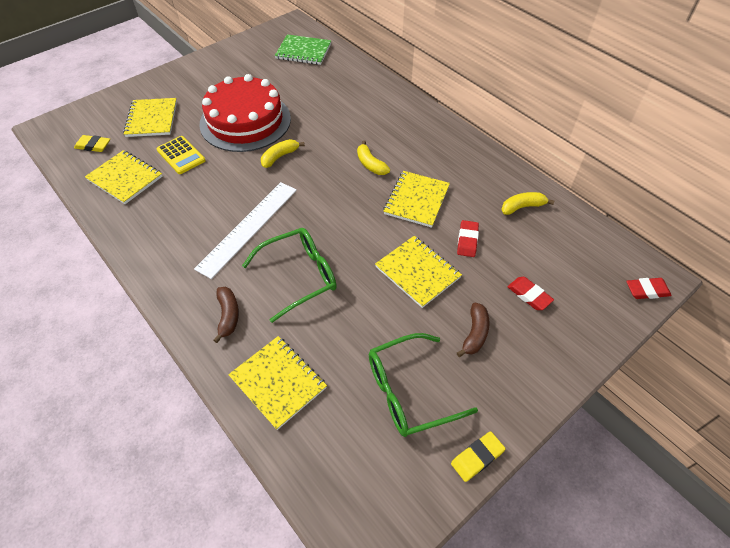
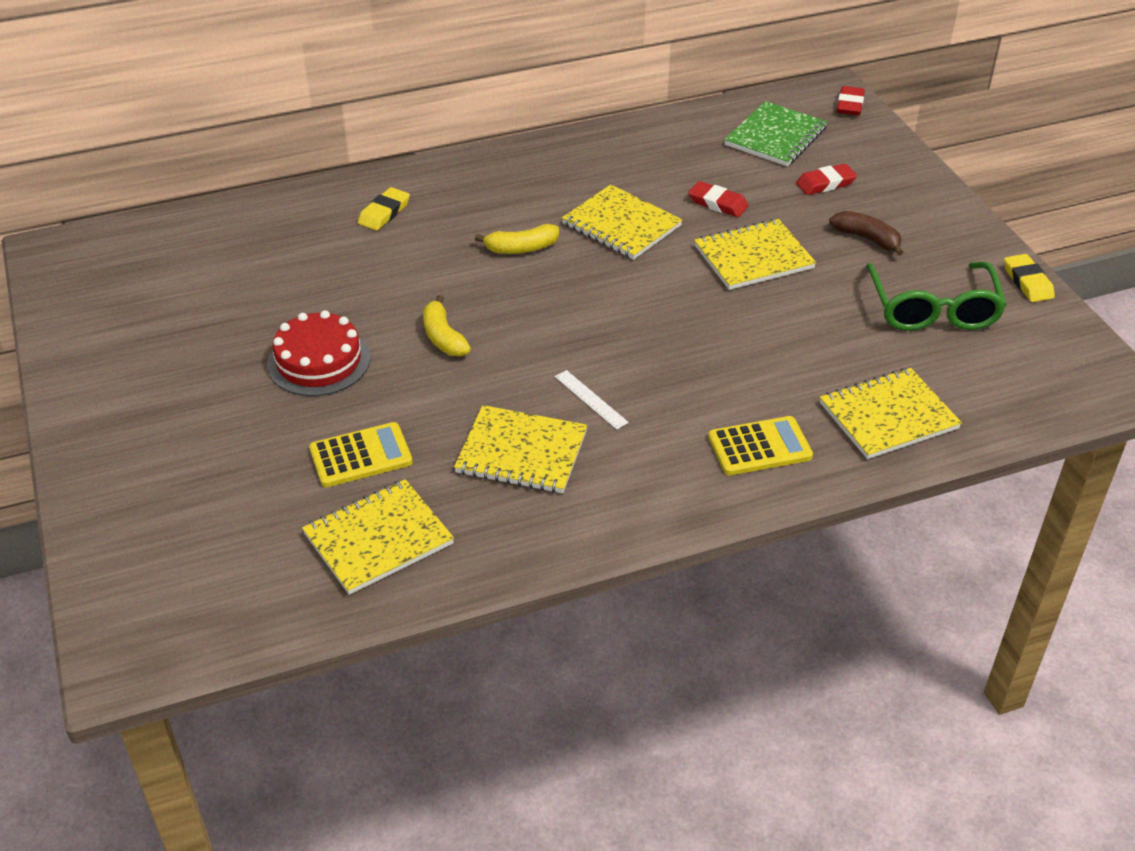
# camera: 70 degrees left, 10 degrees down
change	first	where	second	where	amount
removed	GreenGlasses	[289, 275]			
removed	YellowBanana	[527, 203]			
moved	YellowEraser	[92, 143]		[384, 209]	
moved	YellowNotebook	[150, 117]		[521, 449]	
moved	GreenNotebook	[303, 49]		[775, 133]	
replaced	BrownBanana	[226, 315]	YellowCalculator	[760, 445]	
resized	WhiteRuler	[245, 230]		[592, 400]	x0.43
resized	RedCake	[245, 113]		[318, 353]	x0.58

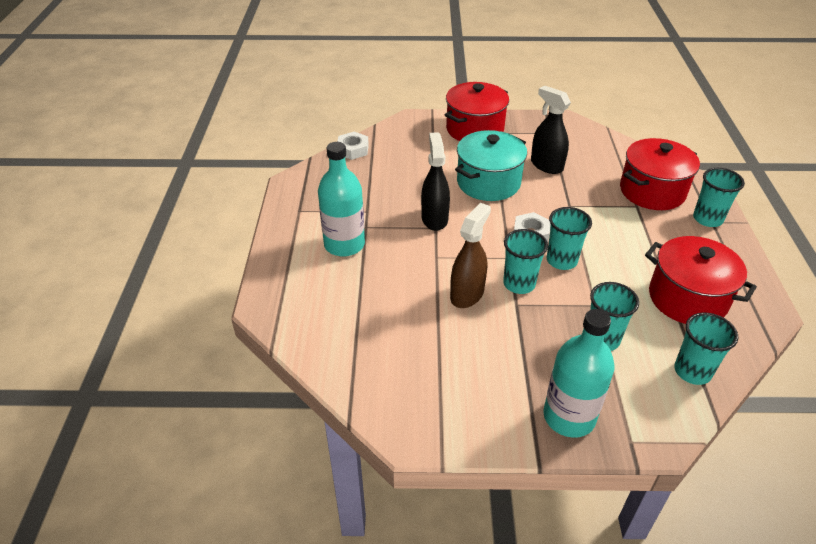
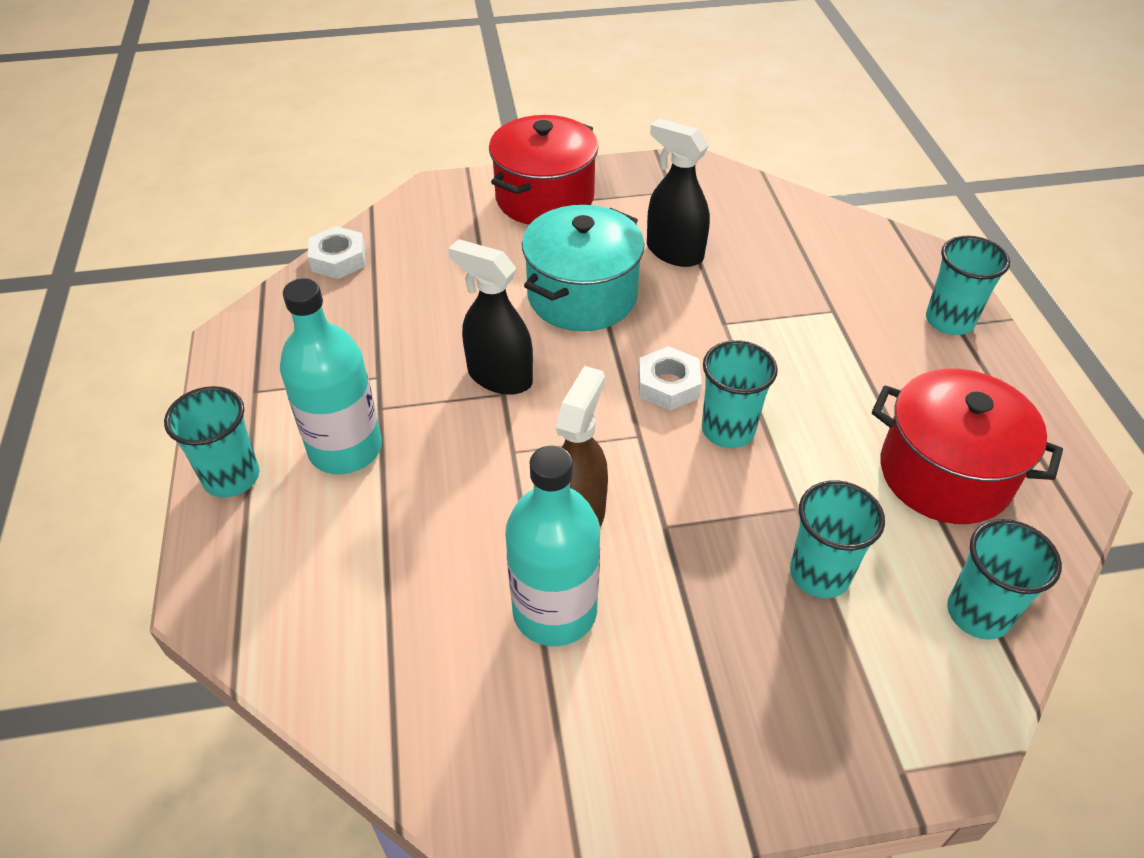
# camera: 10 degrees left, 5 degrees up
change	first	where	second	where	amount
removed	RedPot	[660, 174]			
moved	TurquoiseCup	[525, 261]		[211, 442]	
moved	TurquoiseBottle	[579, 373]		[552, 545]	
turned	BlackSprayBottle	[435, 181]		[491, 317]	45 degrees counterclockwise

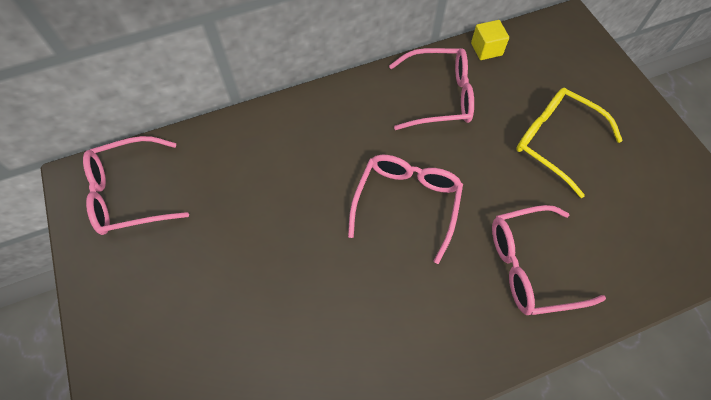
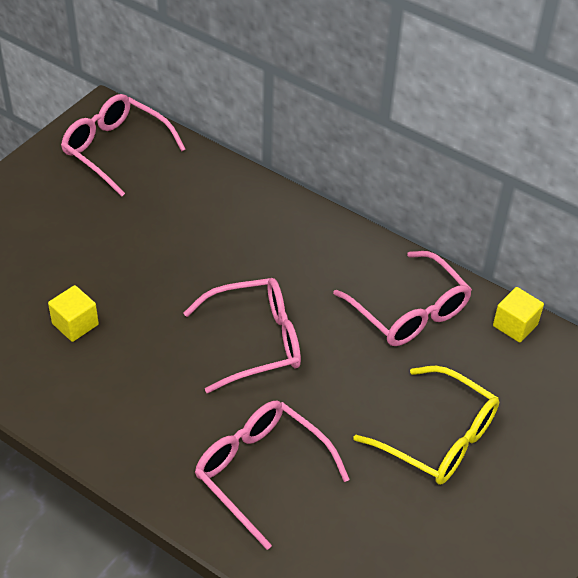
# camera: 55 degrees right, 15 degrees down
change	first	where	second	where	amount
added			YellowCube	[73, 313]	
turned	YellowGlasses	[569, 143]		[426, 425]	120 degrees clockwise

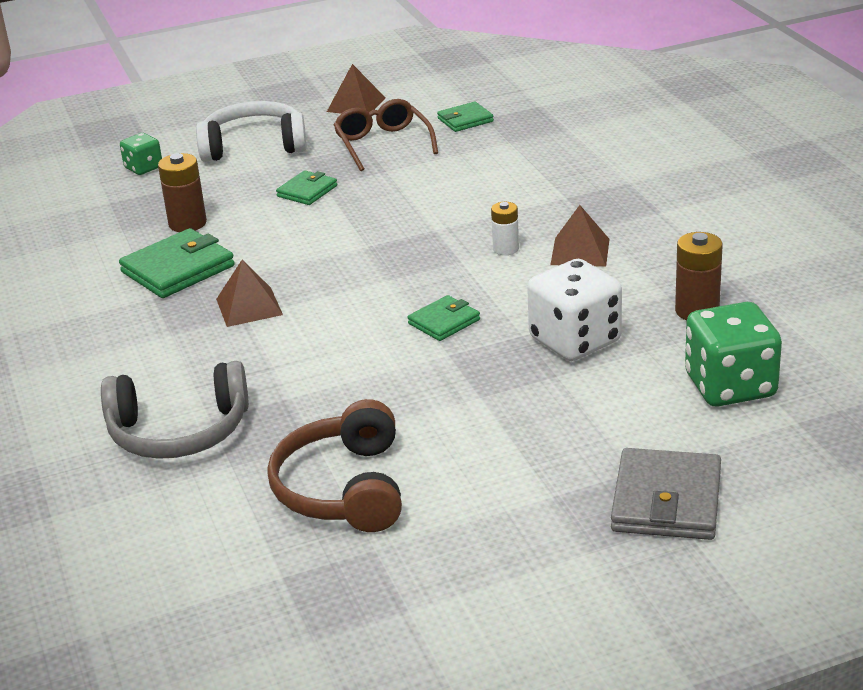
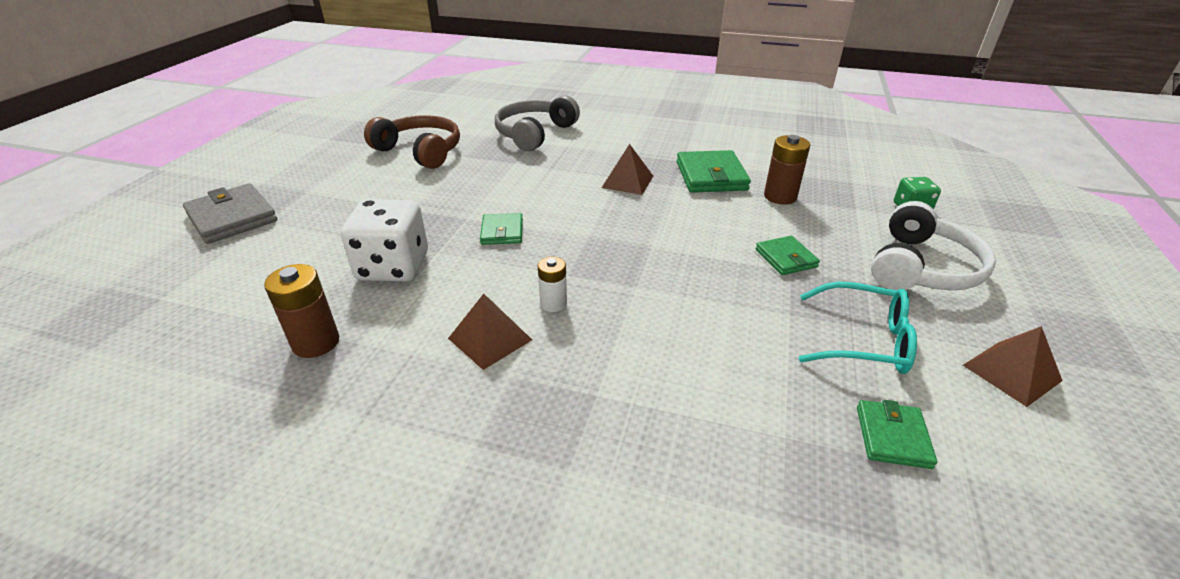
# camera: 125 degrees right, 5 degrees up
change	first	where	second	where	amount
removed	GreenDice	[733, 354]			
recoloured	BrownGlasses	[386, 135]	TurquoiseGlasses	[858, 328]	

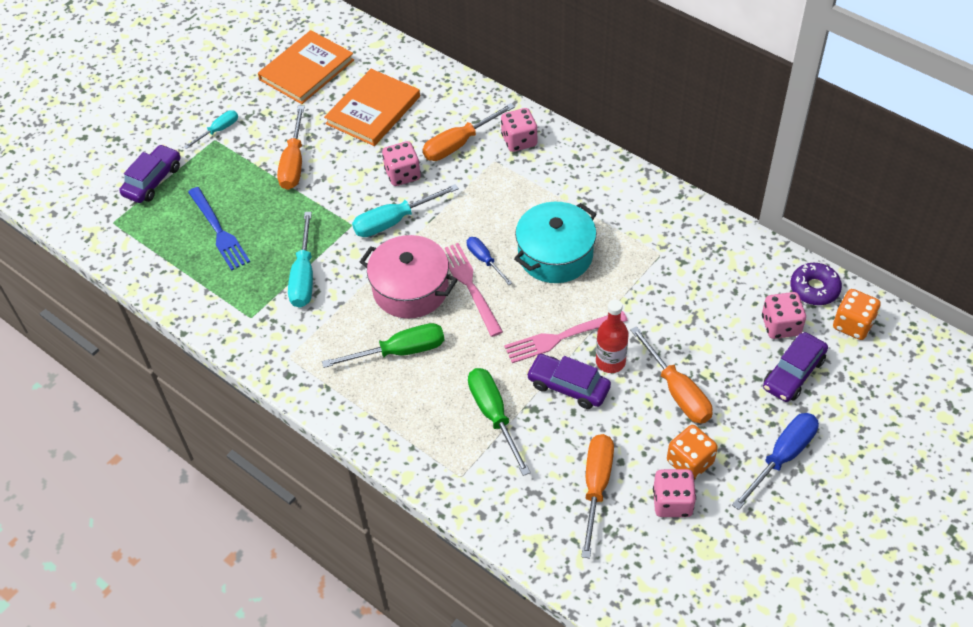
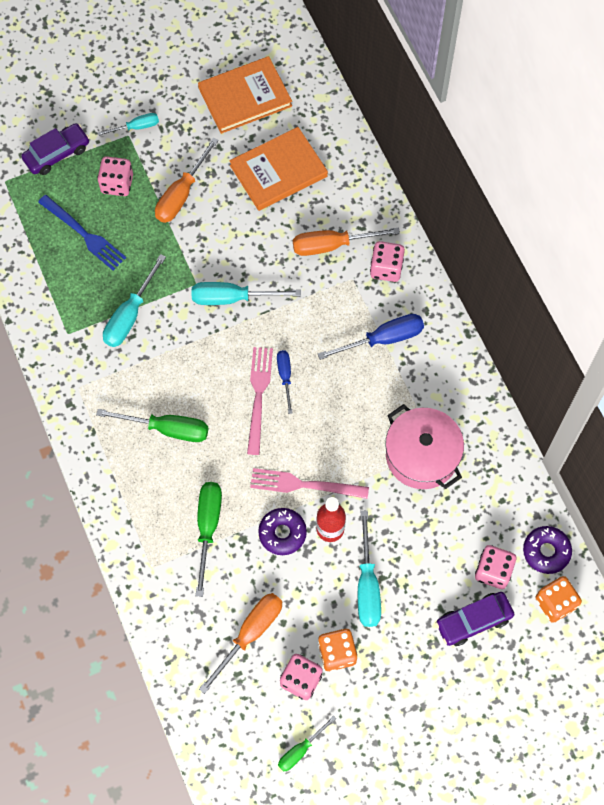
# camera: 25 degrees right, 15 degrees up
change	first	where	second	where	amount
removed	TurquoisePot	[555, 242]			
added			GreenScrewdriver	[307, 744]	
moved	PinkPot	[409, 277]		[424, 446]	
moved	PinkDice	[401, 163]		[115, 176]	
moved	BlueScrewdriver	[775, 461]		[371, 337]	
replaced	PurpleCar	[568, 381]	PurpleDonut	[282, 531]	
recoloured	OrangeScrewdriver	[671, 375]	TurquoiseScrewdriver	[369, 569]	
turned	BlueFork	[219, 229]		[82, 232]	45 degrees counterclockwise

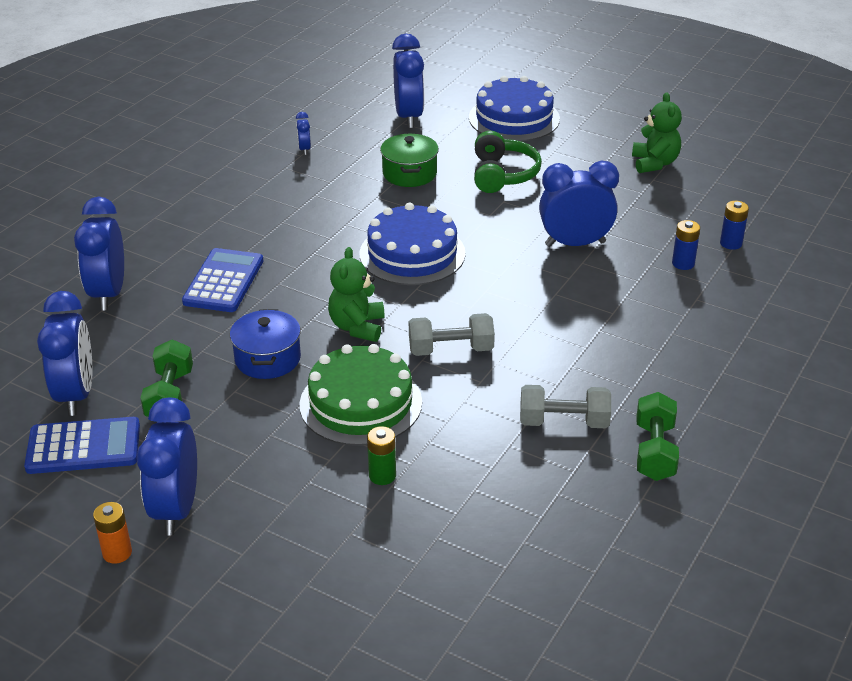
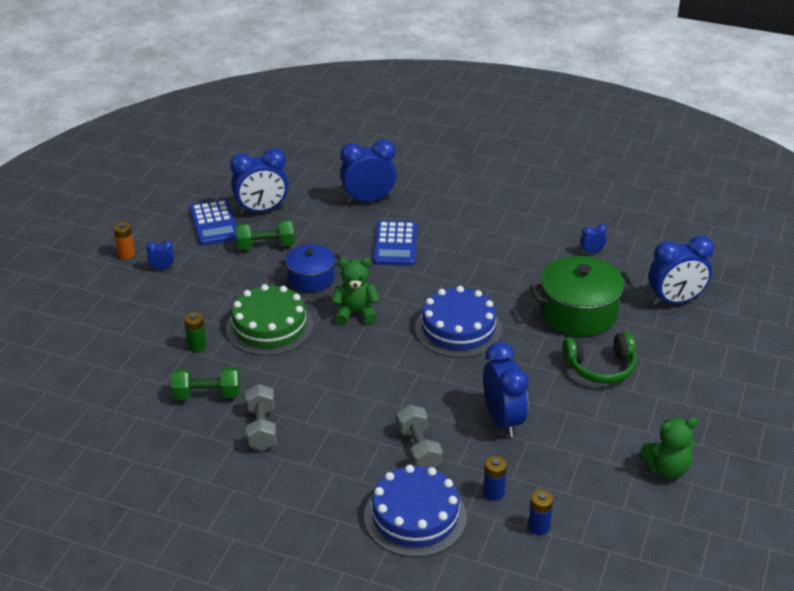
# camera: 80 degrees right, 0 degrees up
change	first	where	second	where	amount
moved	GreyDumbbell	[452, 334]		[420, 436]	
moved	BlueCake	[514, 108]		[415, 511]	
moved	GreenDumbbell	[658, 436]		[205, 383]	
turned	BlueCalculator	[222, 280]		[395, 243]	90 degrees clockwise
resized	BlueClock	[167, 466]		[160, 255]	x0.45
resized	GreenPot	[409, 160]		[582, 296]	x1.60

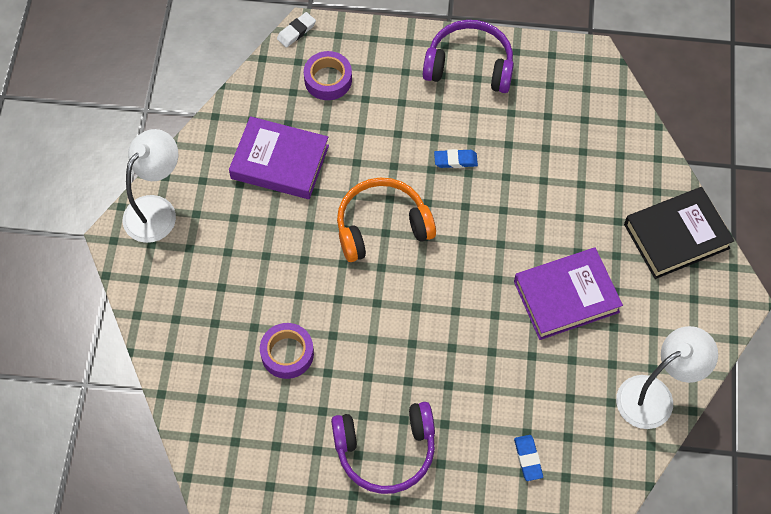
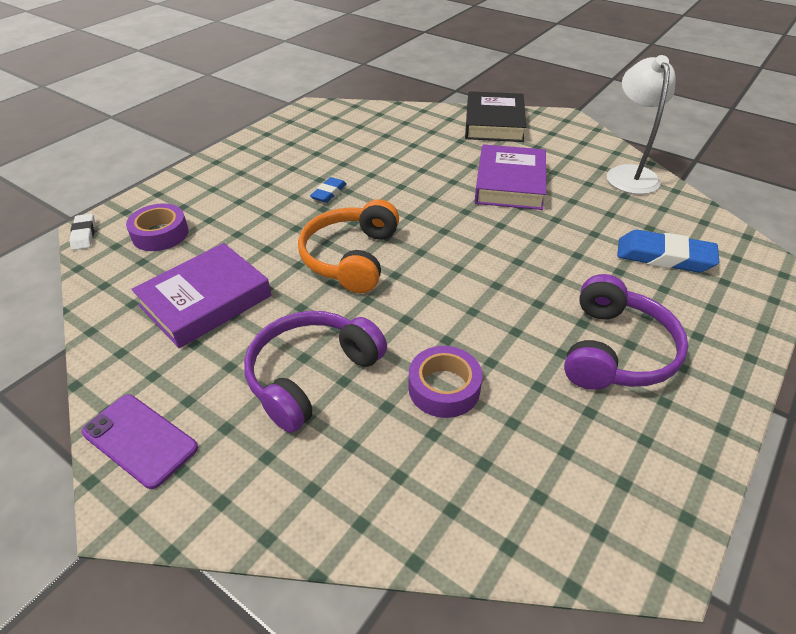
# camera: 60 degrees left, 20 degrees down
change	first	where	second	where	amount
moved	PurpleHeadphones	[468, 56]		[315, 372]	
replaced	WhiteLamp	[150, 186]	PurplePhone	[140, 442]	
resized	BlueEraser	[528, 458]		[668, 251]	x1.79

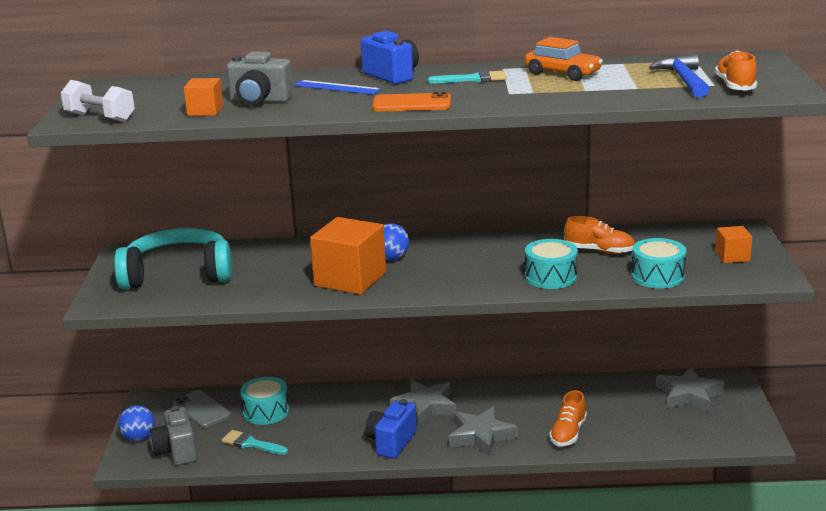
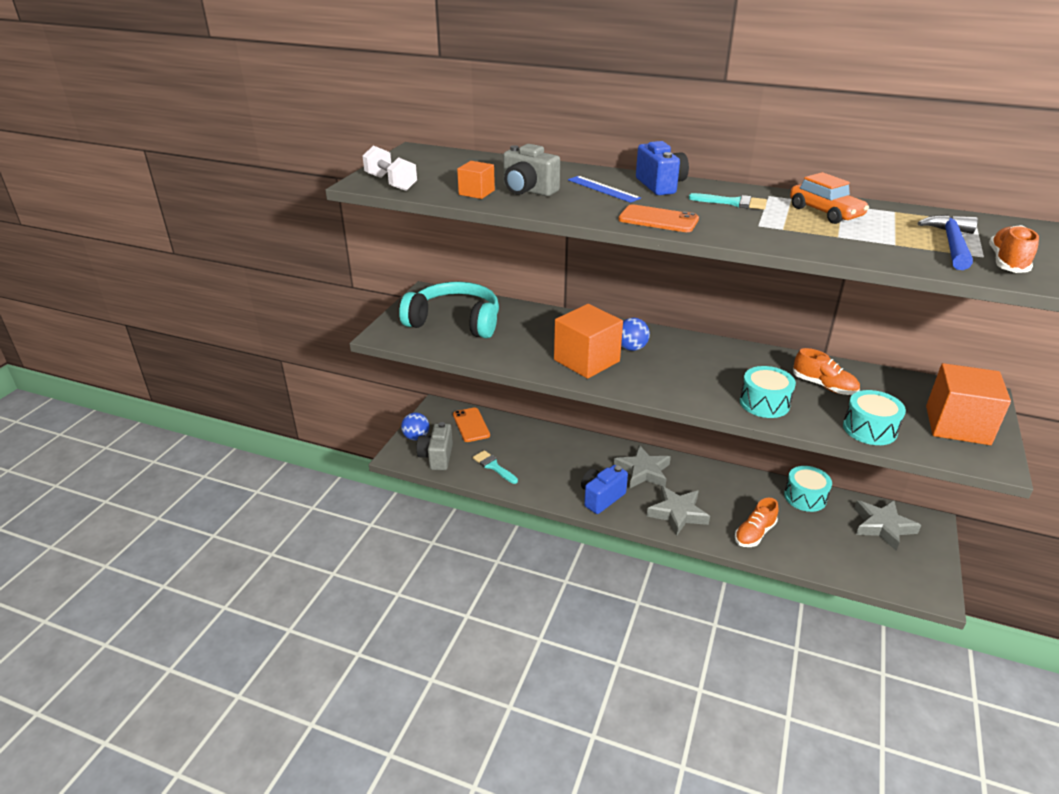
# camera: 20 degrees right, 10 degrees up
change	first	where	second	where	amount
moved	TurquoiseDrum	[264, 401]		[808, 489]	
recoloured	GreyPhone	[201, 409]	OrangePhone	[471, 424]	
resized	OrangeCube	[733, 244]		[968, 404]	x1.96

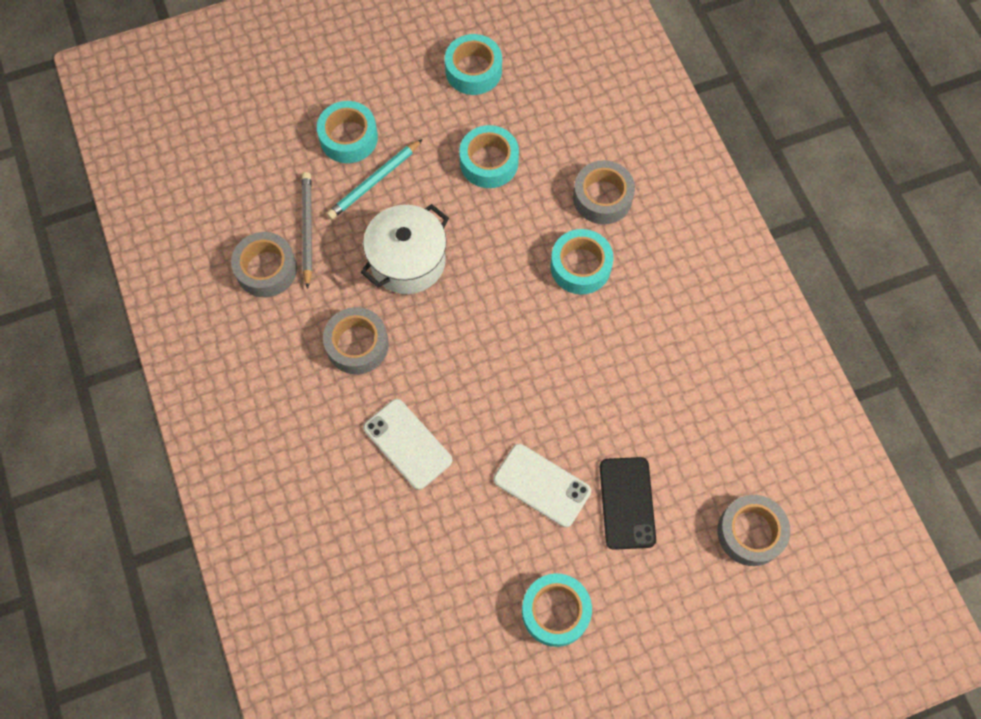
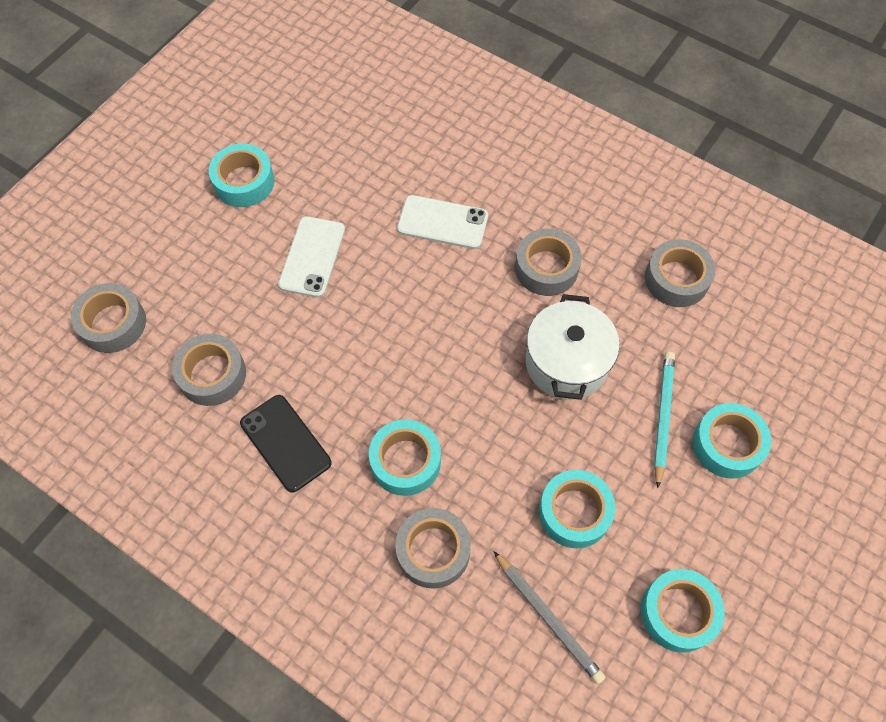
# camera: 145 degrees right, 5 degrees down
change	first	where	second	where	amount
added			GreyTape	[209, 370]	
moved	GreyPencil	[307, 230]		[549, 617]	
moved	BlackPhone	[628, 503]		[286, 444]	
turned	WhitePhone	[542, 485]		[311, 257]	75 degrees counterclockwise

